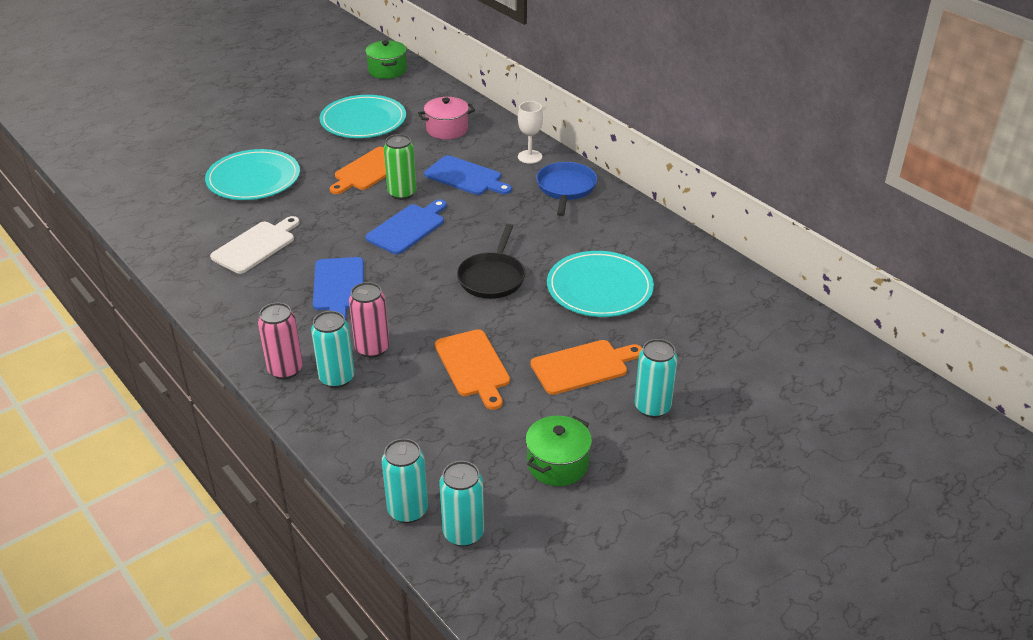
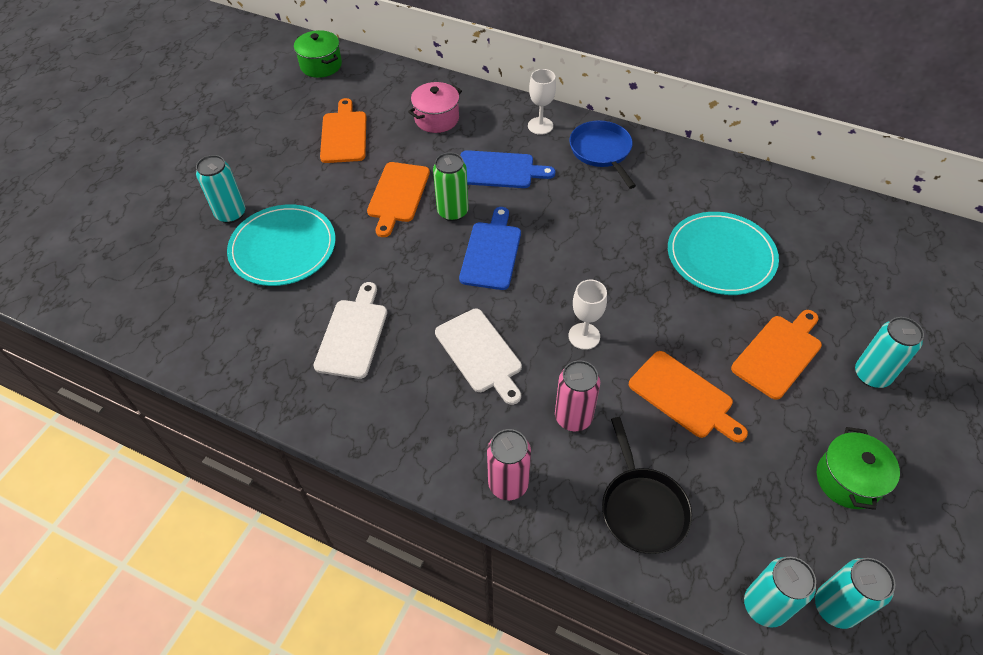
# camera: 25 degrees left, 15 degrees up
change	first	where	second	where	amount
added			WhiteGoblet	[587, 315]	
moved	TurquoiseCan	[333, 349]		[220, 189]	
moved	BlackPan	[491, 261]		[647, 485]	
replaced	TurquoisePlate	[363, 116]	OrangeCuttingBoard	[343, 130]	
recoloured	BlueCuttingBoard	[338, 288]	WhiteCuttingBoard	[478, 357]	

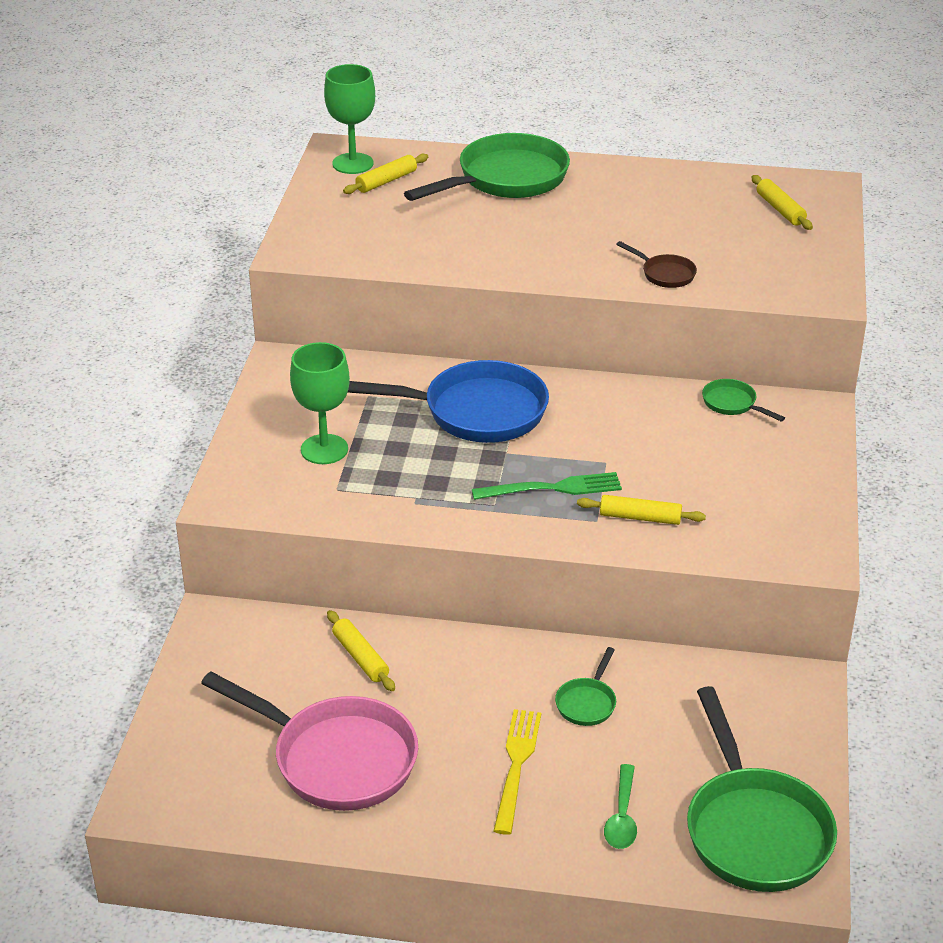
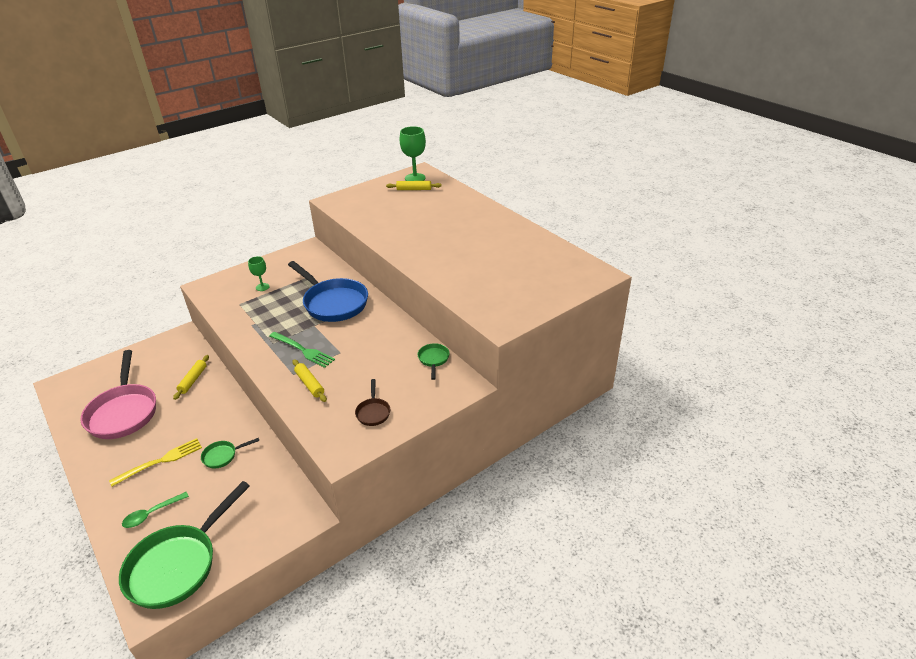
# camera: 45 degrees right, 0 degrees up
change	first	where	second	where	amount
removed	GreenPan	[487, 167]			
removed	YellowRollingPin	[782, 202]			
moved	BrownPan	[656, 264]		[373, 402]	
resized	GreenGoblet	[320, 403]		[259, 273]	x0.57

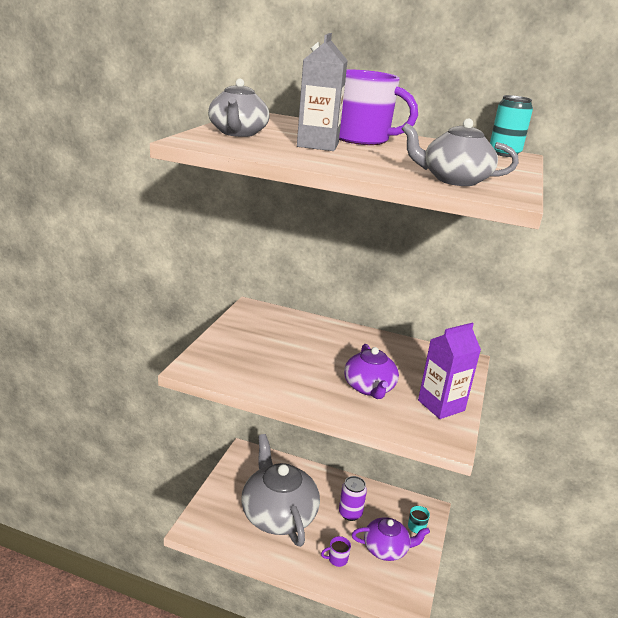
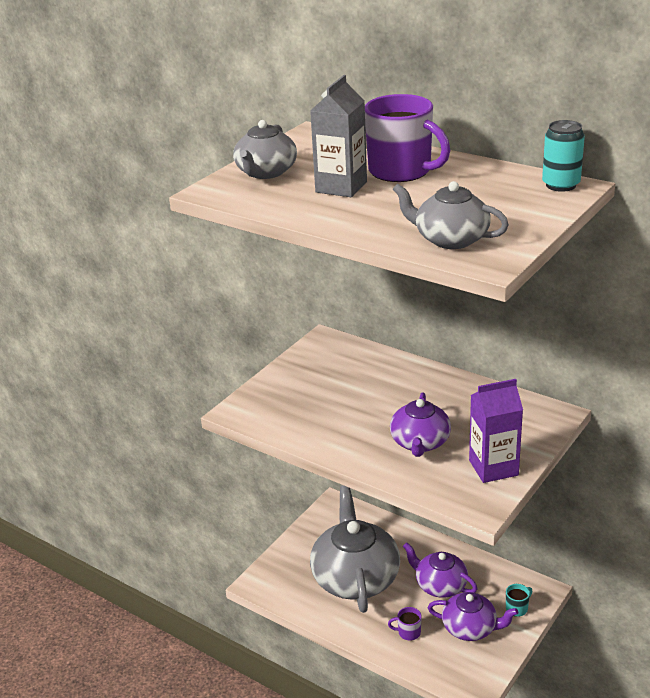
# camera: 20 degrees right, 5 degrees up
change	first	where	second	where	amount
replaced	PurpleCan	[353, 498]	PurpleTeapot	[440, 570]	

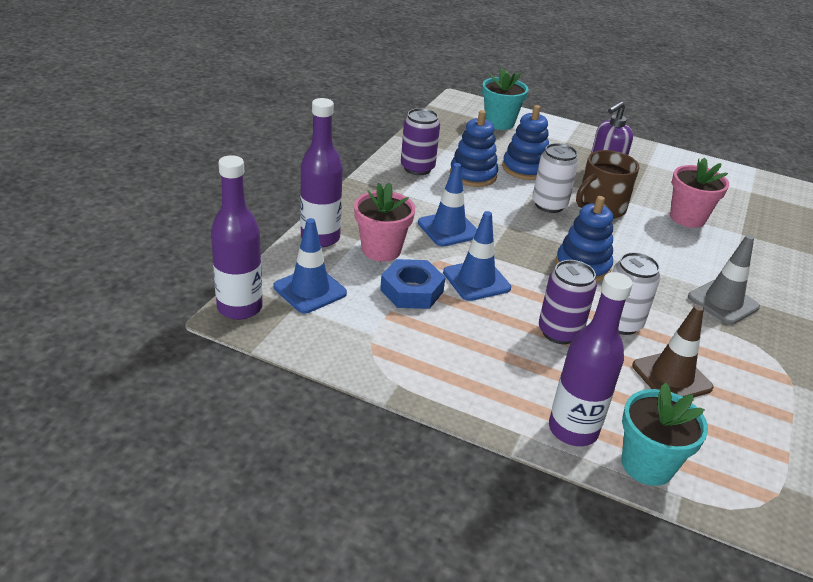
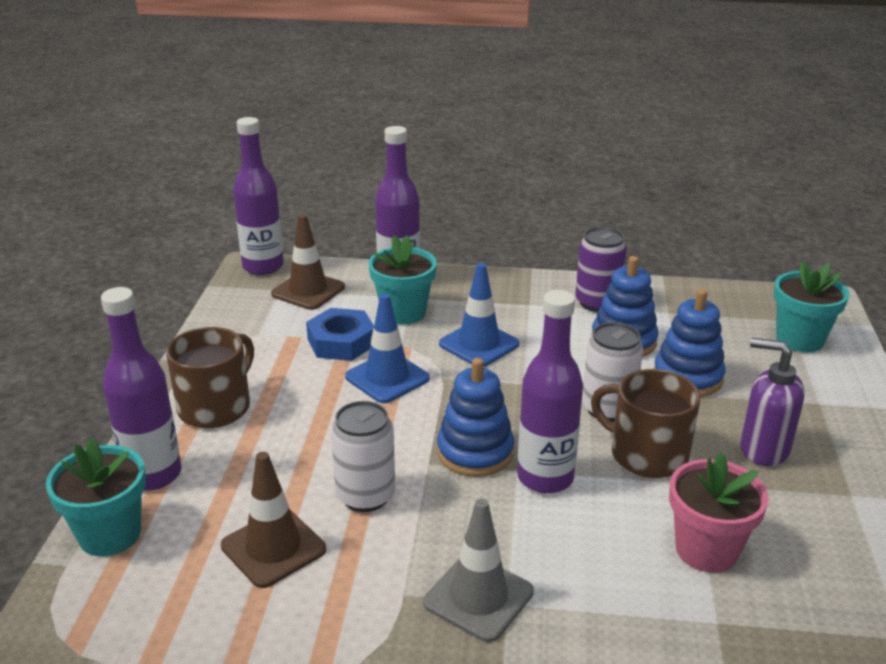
# camera: 75 degrees right, 5 degrees down
change	first	where	second	where	amount
removed	PurpleCan	[568, 302]			
added			BrownMug	[210, 377]	
added			PurpleBottle	[550, 392]	
recoloured	BlueTrafficCone	[310, 266]	BrownTrafficCone	[308, 262]	
recoloured	PinkFlowerPot	[384, 221]	TurquoiseFlowerPot	[402, 279]	

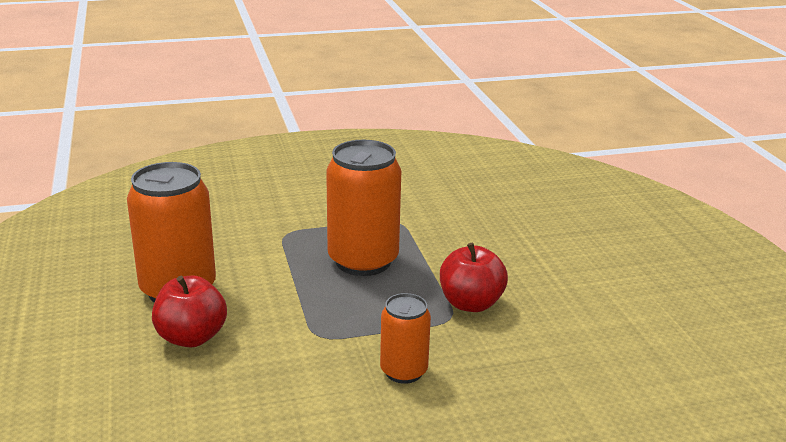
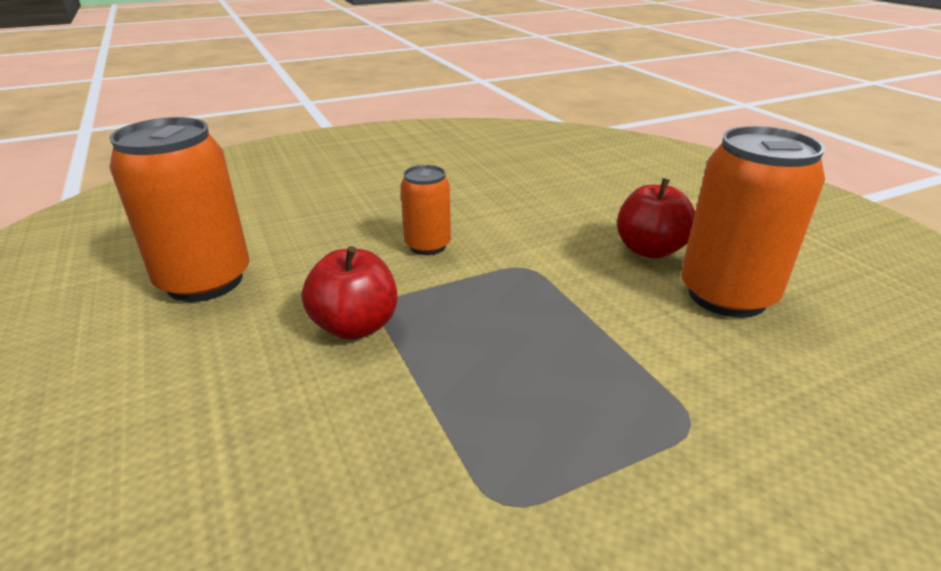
# camera: 170 degrees right, 5 degrees up
change	first	where	second	where	amount
moved	OrangeCan	[363, 208]		[179, 209]	

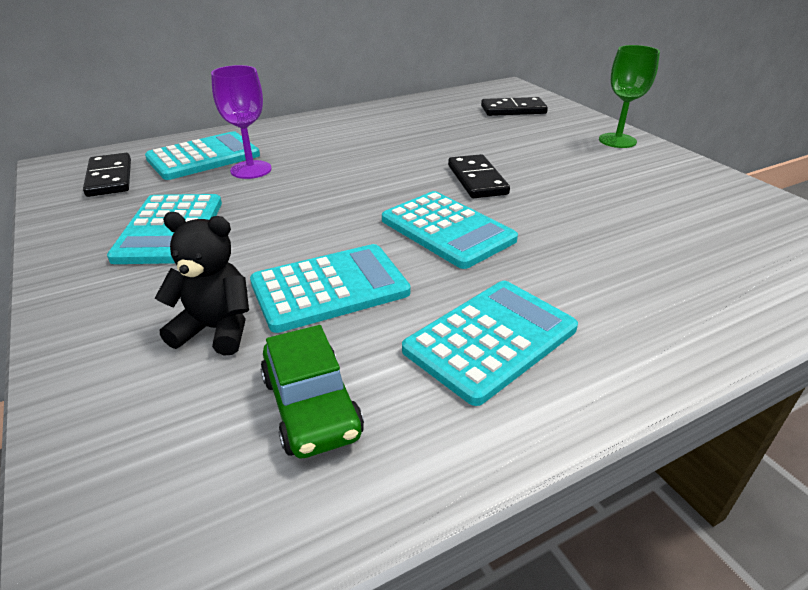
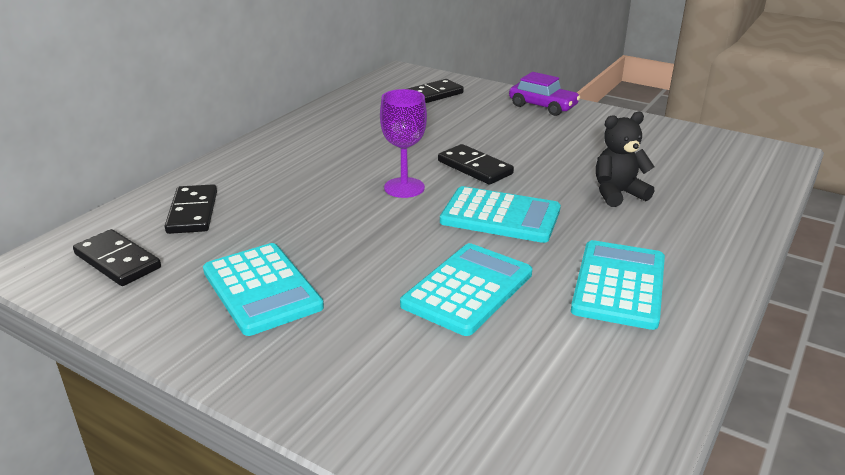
# camera: 30 degrees left, 5 degrees down
change	first	where	second	where	amount
removed	GreenCar	[312, 392]			
moved	BlackTeddyBear	[202, 284]		[625, 159]	
moved	PurpleGoblet	[241, 122]		[403, 143]	
replaced	TurquoiseCalculator	[202, 155]	BlackDomino	[191, 209]	
replaced	GreenGoblet	[629, 96]	PurpleCar	[544, 94]	

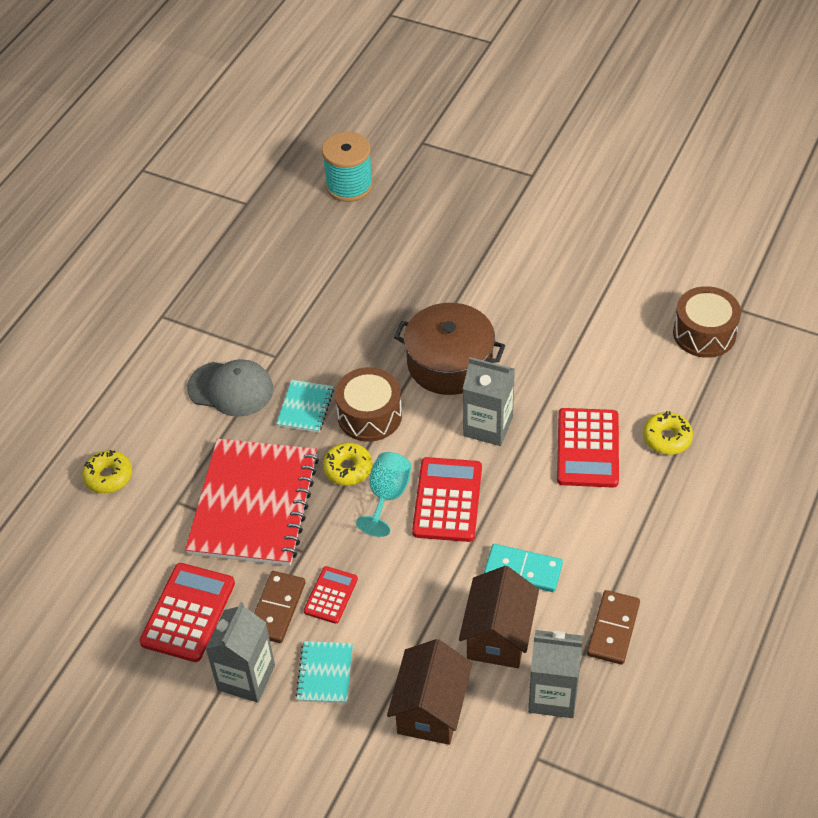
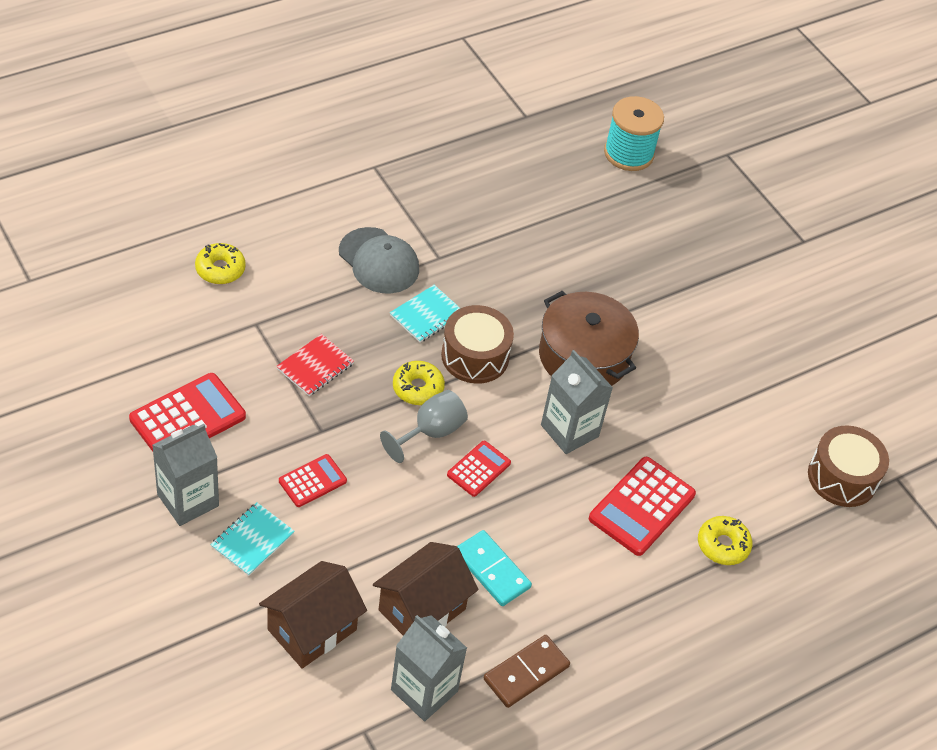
# camera: 25 degrees right, 0 degrees up
change	first	where	second	where	amount
removed	BrownDomino	[279, 607]			
recoloured	TurquoiseGoblet	[383, 494]	GreyGoblet	[424, 426]	
resized	RedNotebook	[252, 502]		[315, 365]	x0.44
resized	RedCalculator	[447, 499]		[479, 469]	x0.58

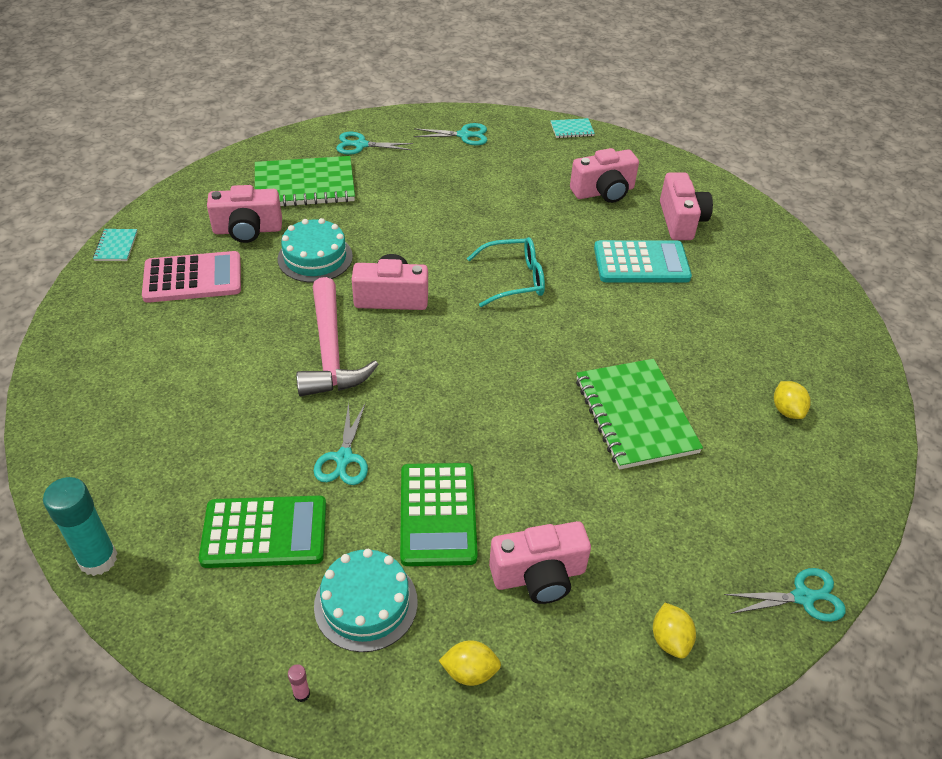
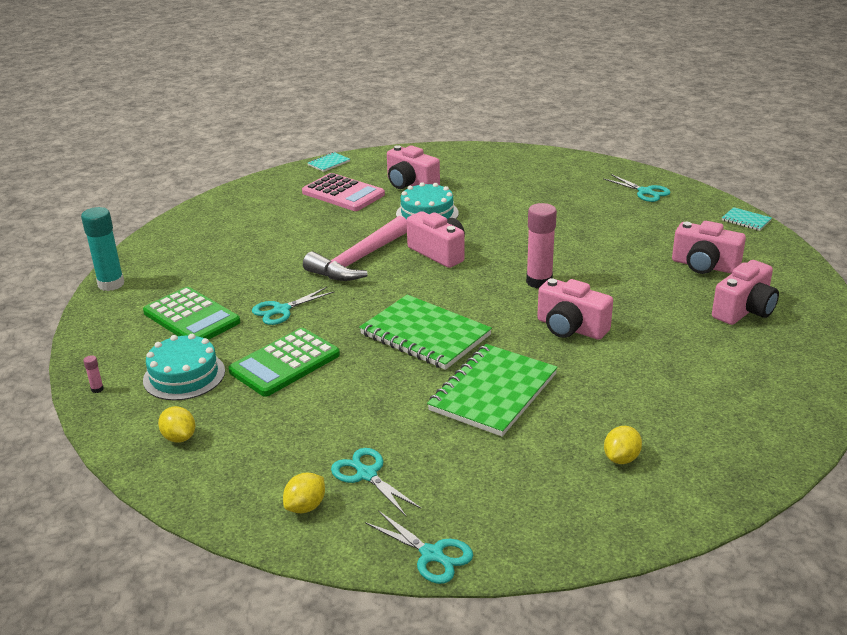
# camera: 50 degrees right, 15 degrees down
change	first	where	second	where	amount
removed	TurquoiseCalculator	[643, 261]			
moved	GreenNotebook	[305, 181]		[425, 332]	
moved	TurquoiseScissors	[374, 143]		[376, 482]	
moved	PinkCamera	[540, 562]		[575, 309]	
replaced	TurquoiseGlasses	[506, 272]	PinkGlueStick	[541, 245]	

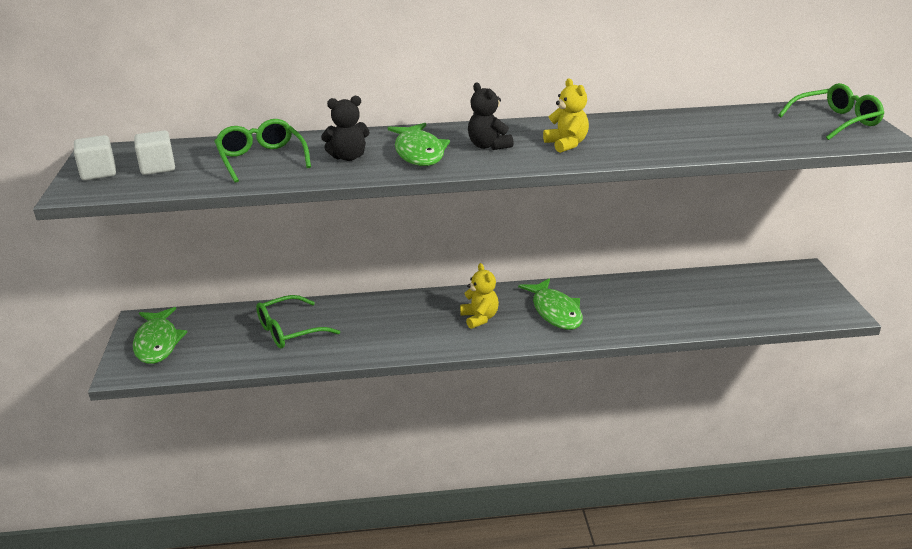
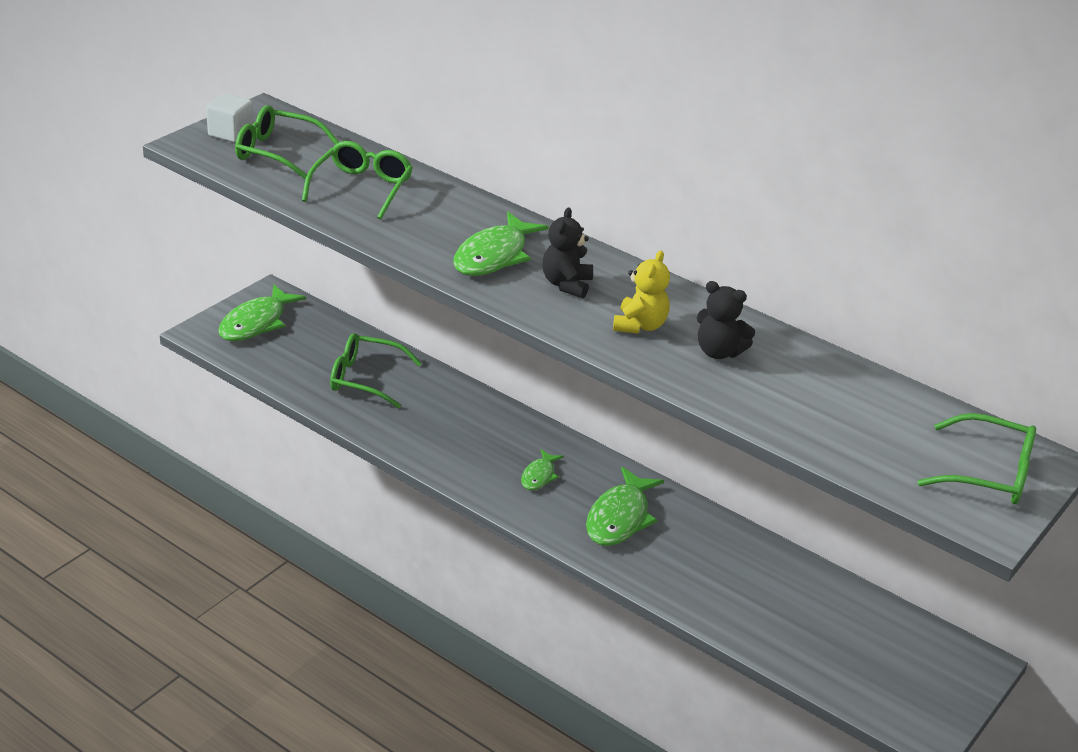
# camera: 40 degrees right, 5 degrees up
change	first	where	second	where	amount
moved	BlackTeddyBear	[345, 128]		[726, 320]	
replaced	WhiteCube	[154, 153]	GreenGlasses	[287, 142]	
replaced	YellowTeddyBear	[479, 296]	GreenFish	[542, 469]	

